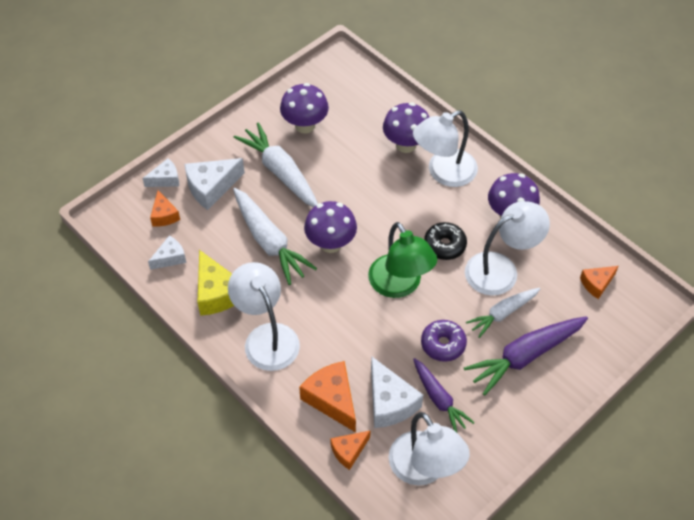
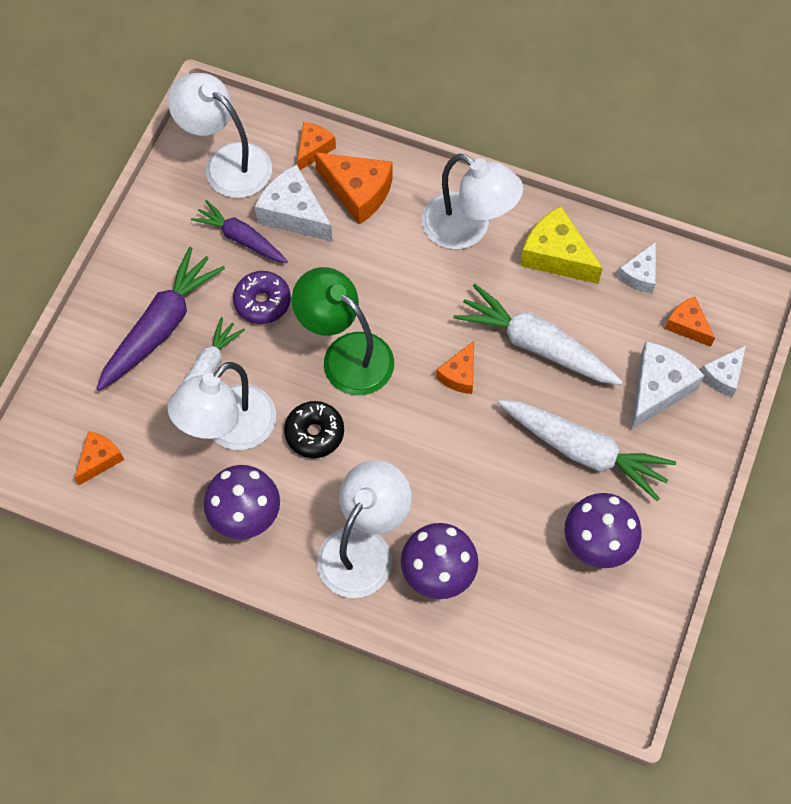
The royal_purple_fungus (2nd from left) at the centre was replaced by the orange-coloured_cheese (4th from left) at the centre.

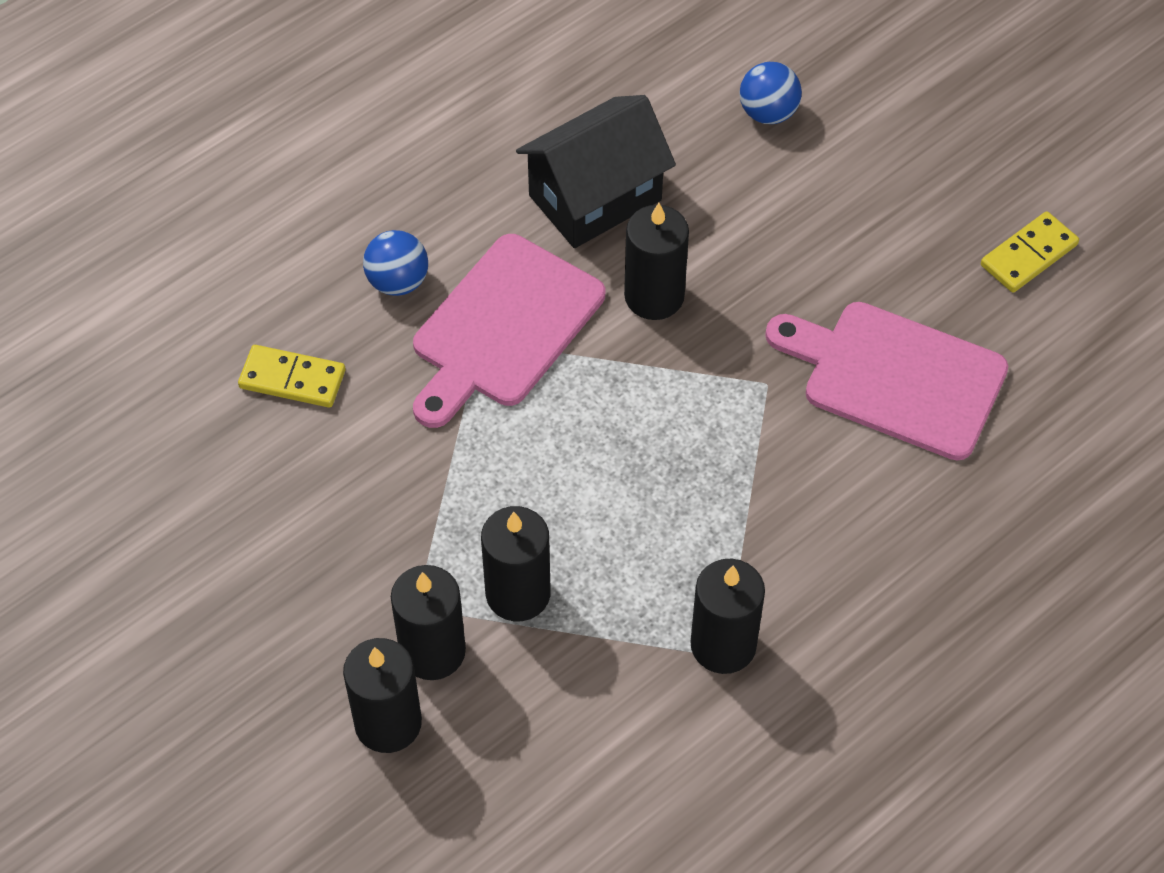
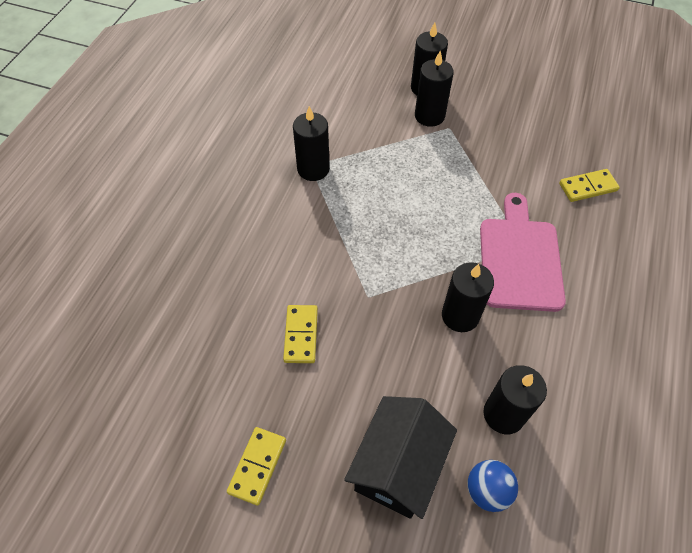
The pink_chopping_board (2nd from left) at the middle right was replaced by the golden_domino_piece (2nd from left) at the centre. The black_house moved from the top centre to the bottom centre. The black_wax_candle (3rd from left in the first image) moved from the centre to the bottom right. The cobalt_sphere (1st from left) at the top centre disappeared.

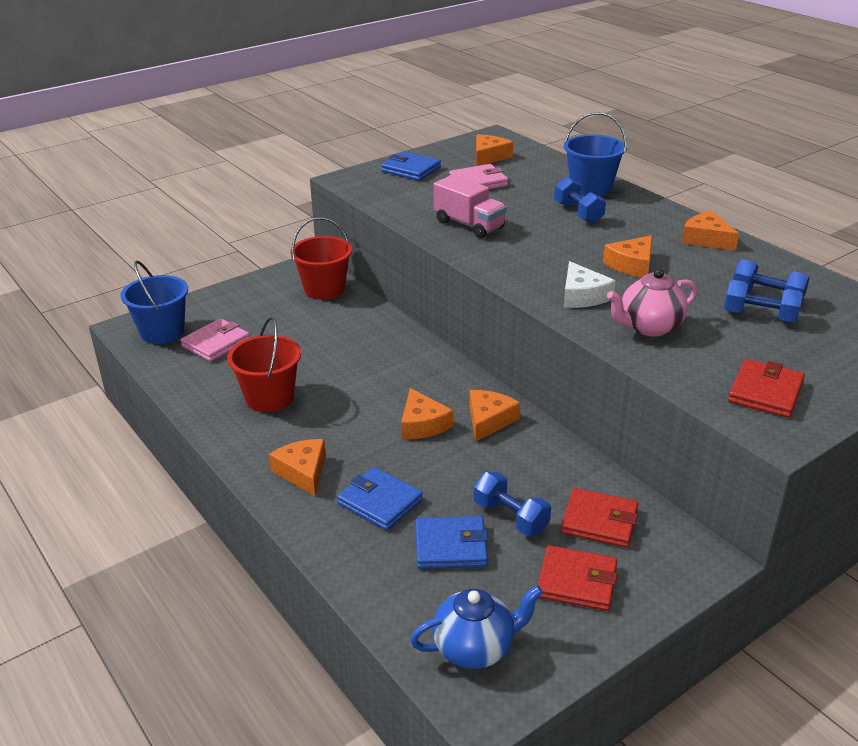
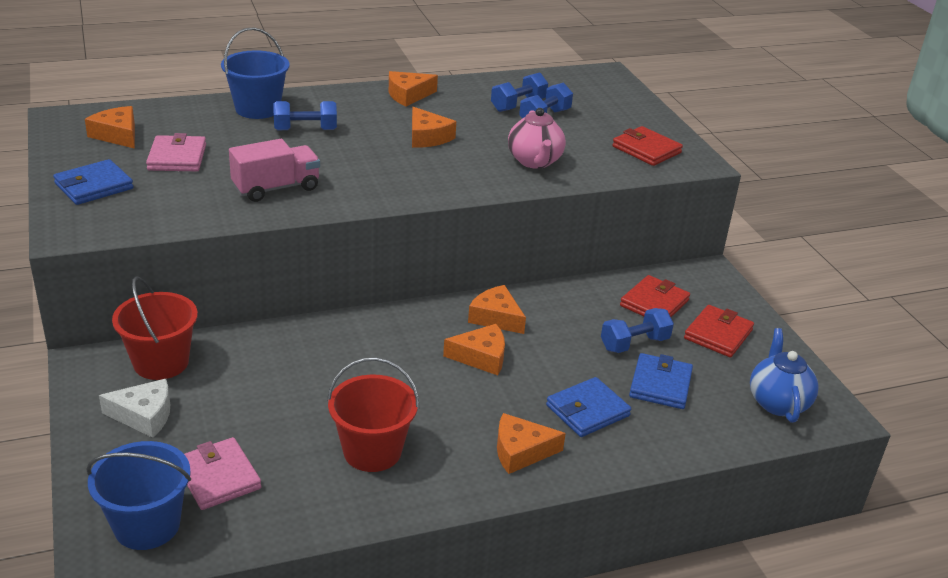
The pure_white_cheese moved from the middle right to the bottom left.

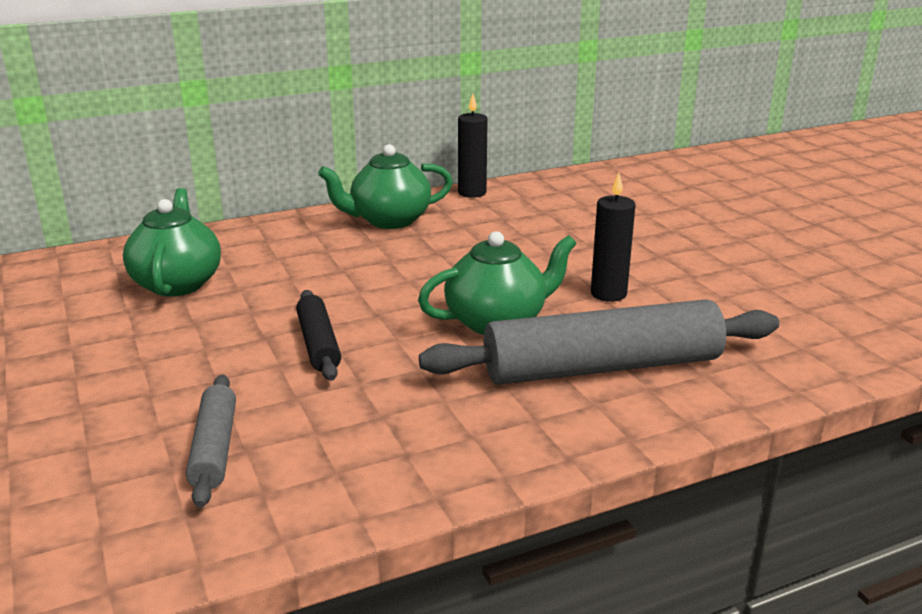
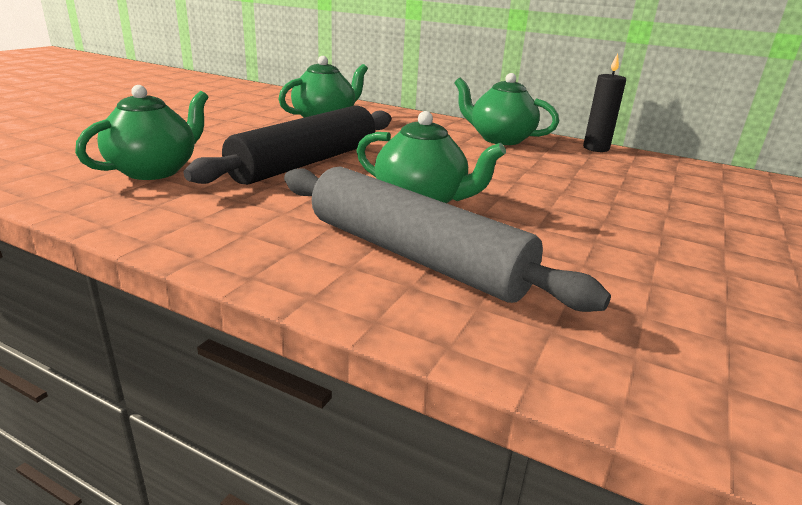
The ash-grey_dough_roller (1st from left) at the bottom left was replaced by the leaf-green_china_teapot (1st from left) at the top left. The black_dough_roller at the centre changed to 1.99 times the size. The black_wax_candle (2nd from left) at the centre disappeared.

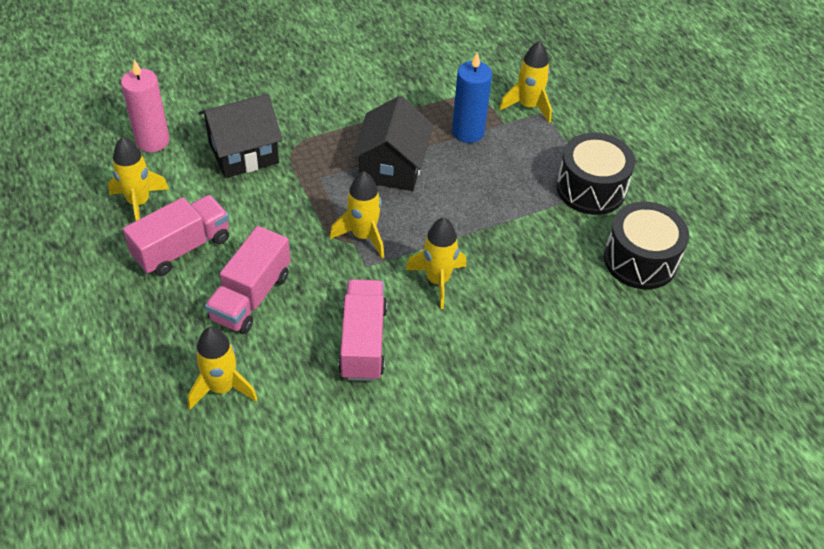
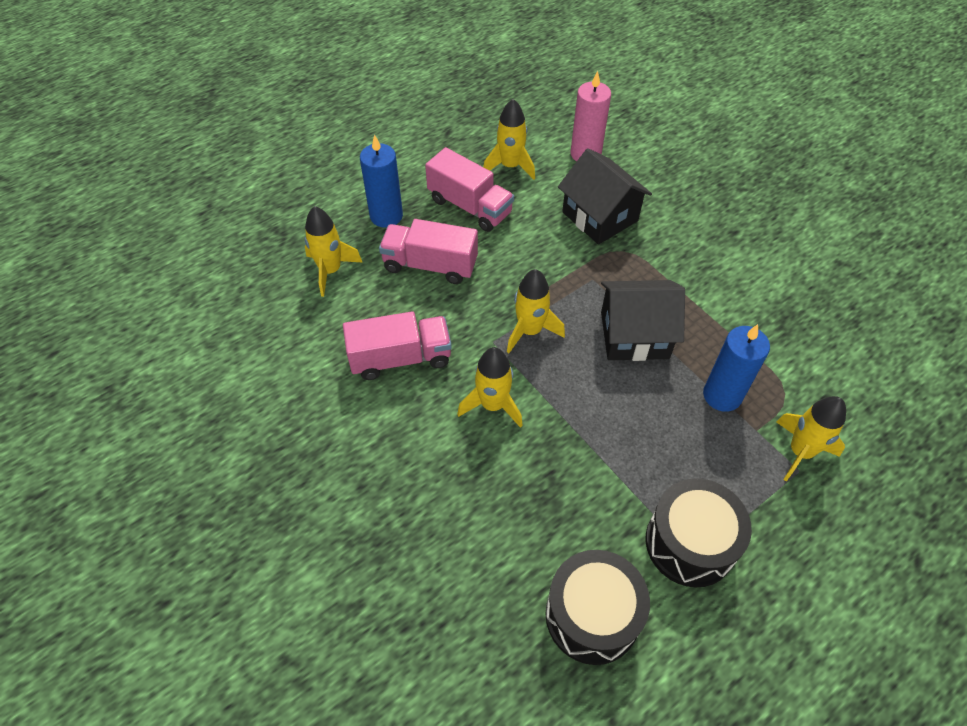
The cobalt_wax_candle (1st from left) at the top centre appeared.

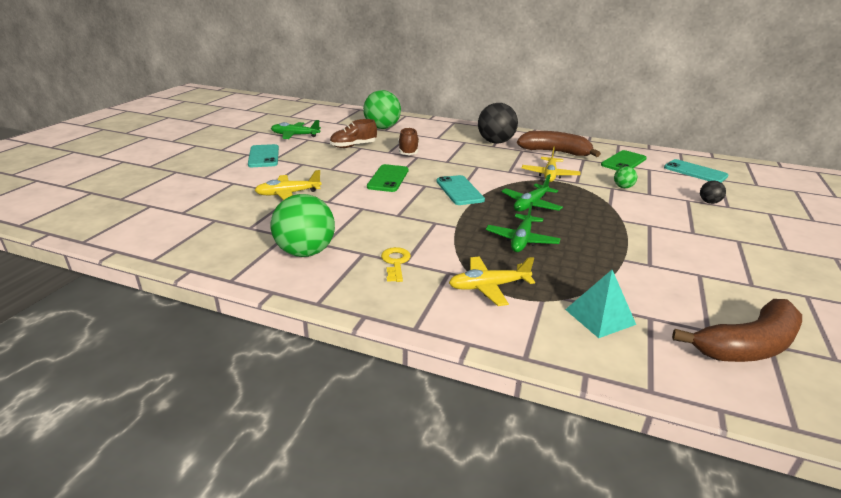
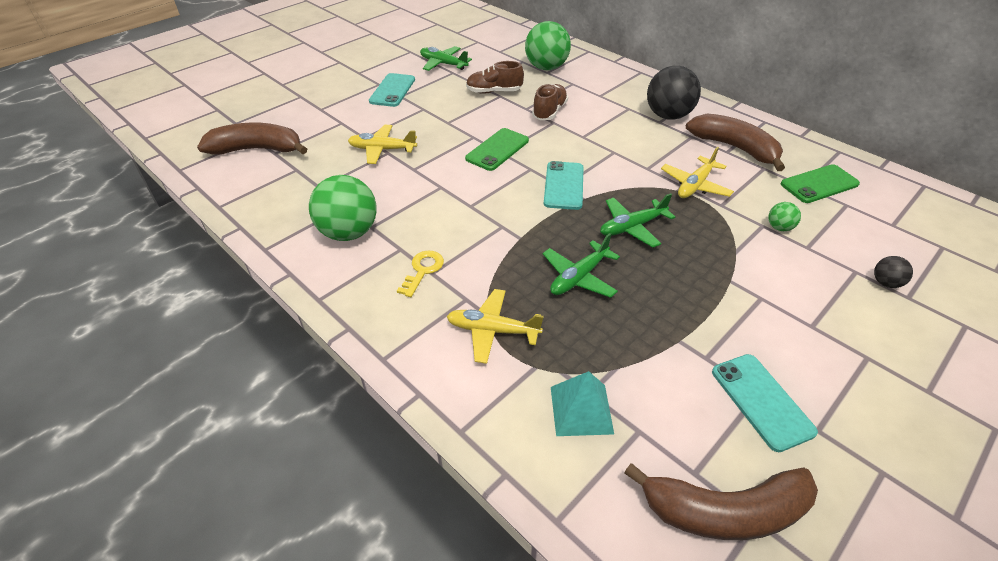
The dark_brown_banana_fruit (1st from left) at the top left appeared. The turquoise_phone (3rd from left) moved from the middle right to the bottom right.

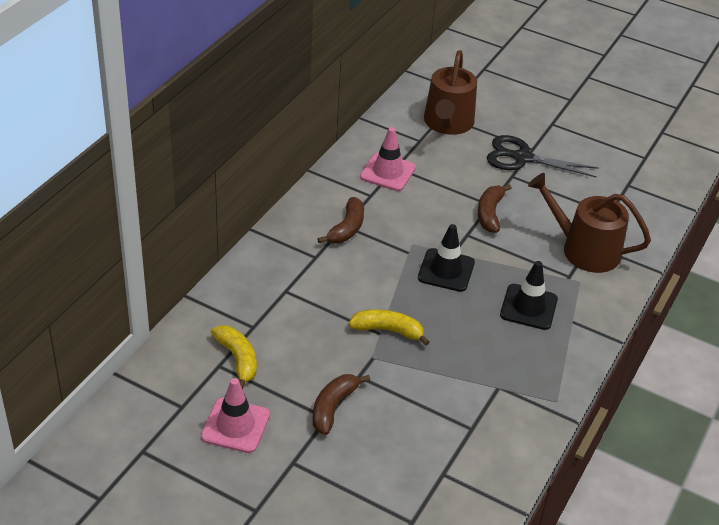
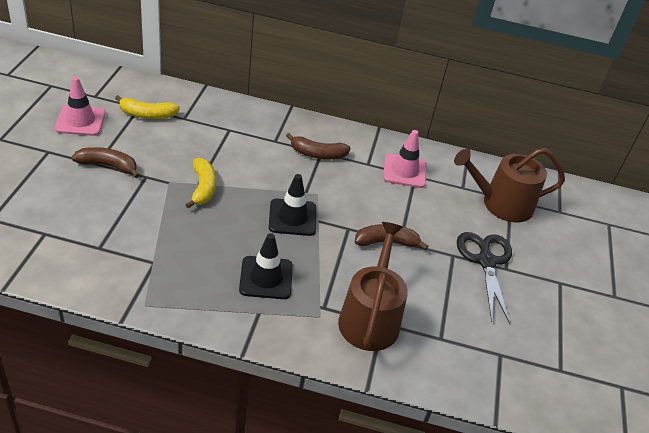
The golden_banana_fruit (1st from left) at the bottom left turned 45 degrees clockwise.

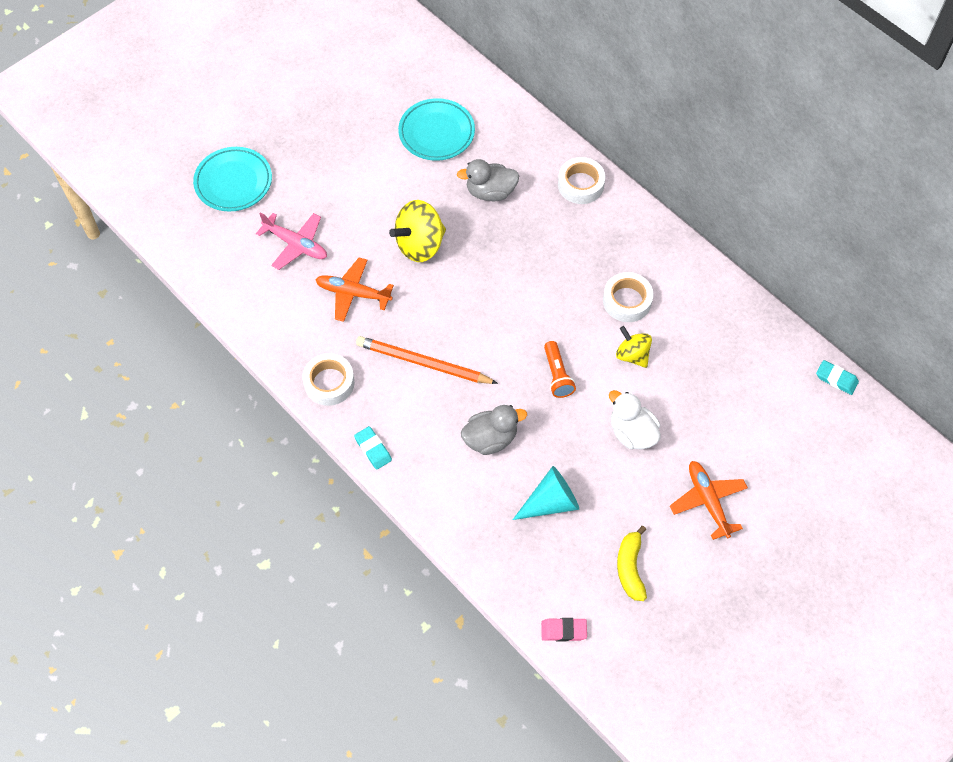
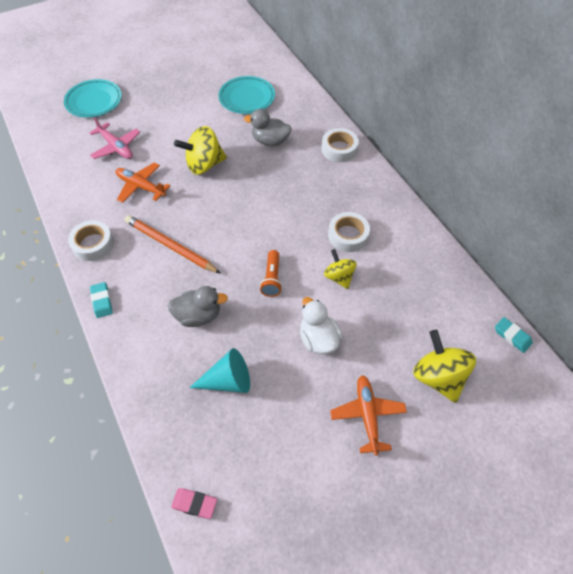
The golden_spinning_top (3rd from left) at the middle right appeared. The golden_banana_fruit at the bottom centre disappeared.

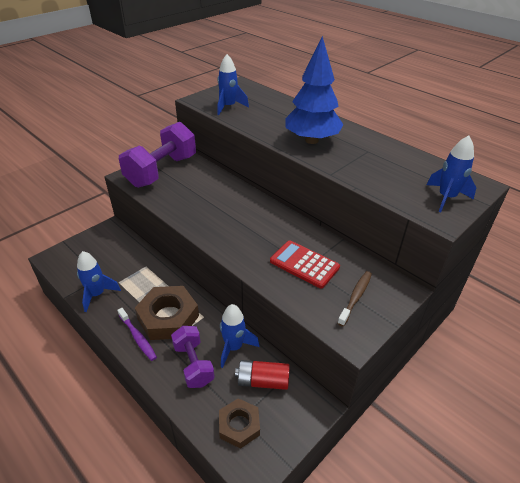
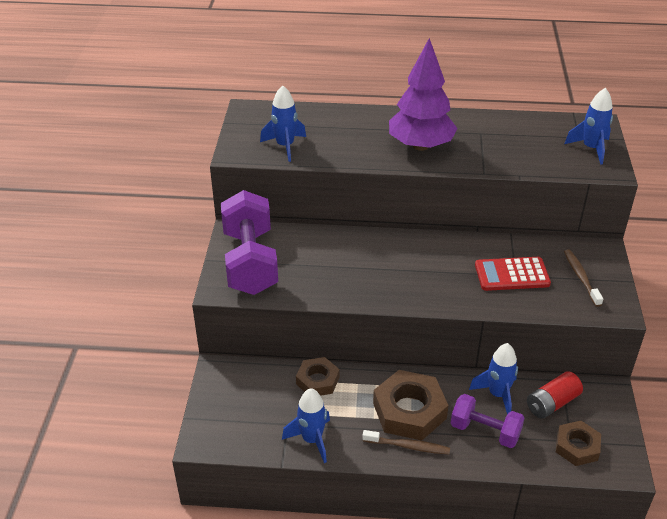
The dark_brown_hex_nut (1st from left) at the bottom centre appeared. The royal_purple_dental_brush at the bottom left became the dark_brown_dental_brush (1st from left) at the bottom centre. The cobalt_fir_tree at the top centre became the royal_purple_fir_tree at the top centre.

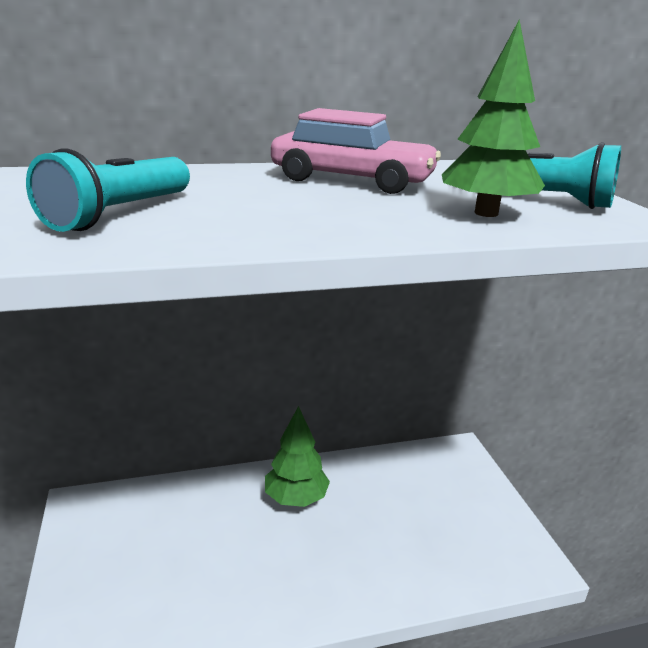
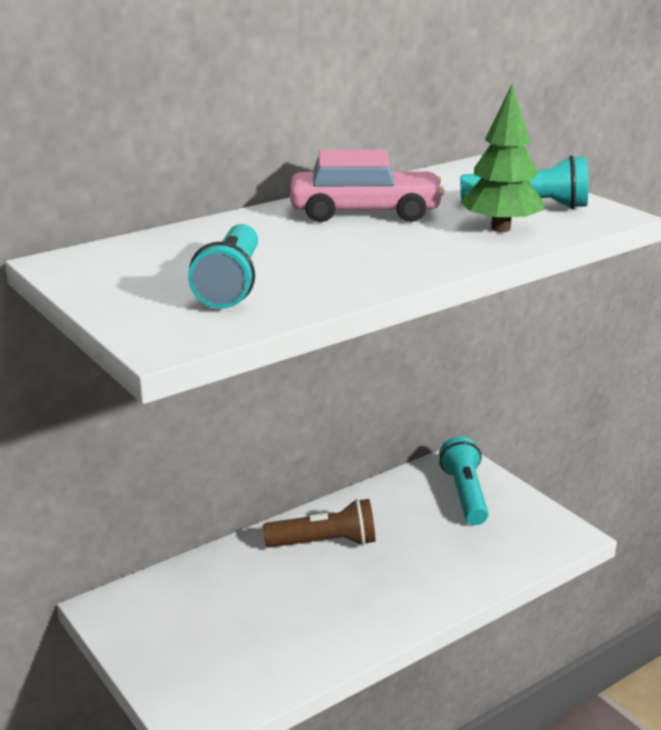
The leaf-green_fir_tree (1st from left) at the bottom centre was replaced by the dark_brown_flashlight at the bottom centre. The turquoise_flashlight (2nd from left) at the middle right appeared.

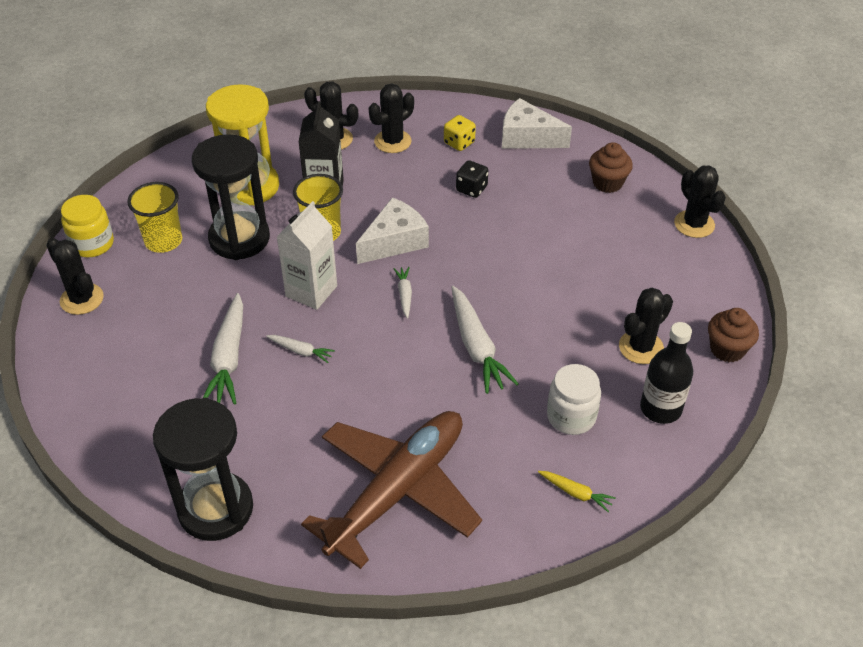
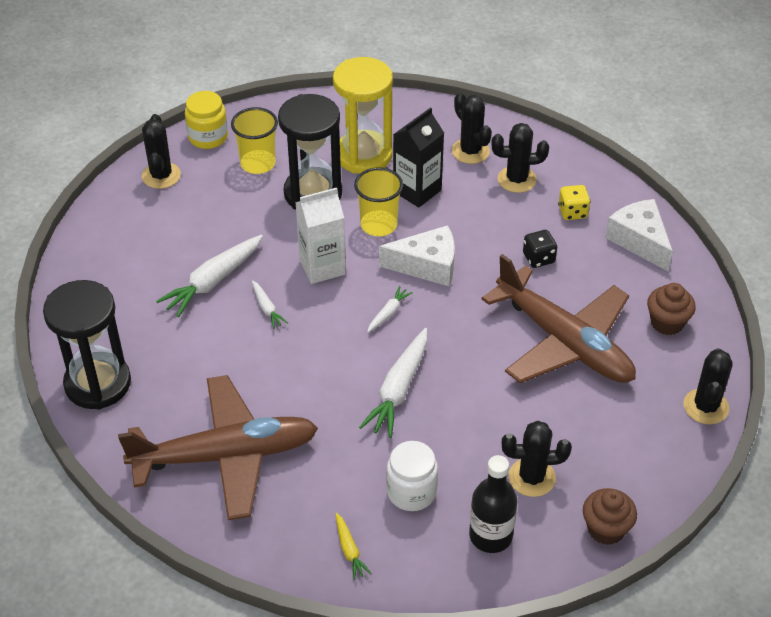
The dark_brown_toy_plane (2nd from left) at the middle right appeared.

